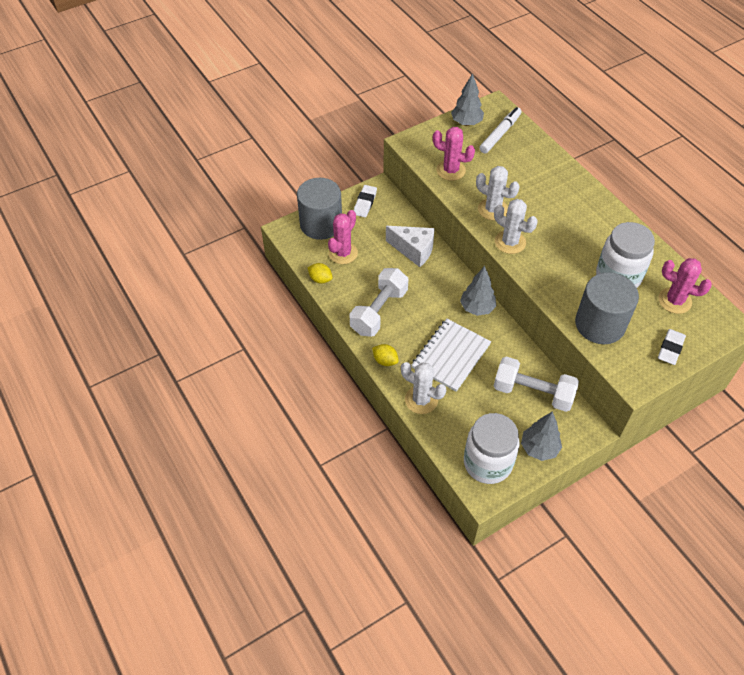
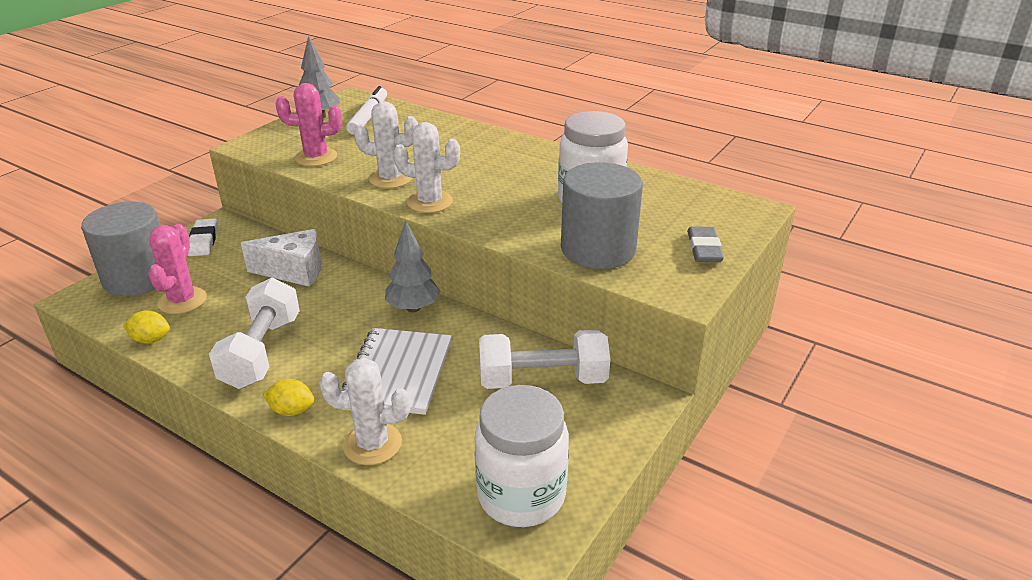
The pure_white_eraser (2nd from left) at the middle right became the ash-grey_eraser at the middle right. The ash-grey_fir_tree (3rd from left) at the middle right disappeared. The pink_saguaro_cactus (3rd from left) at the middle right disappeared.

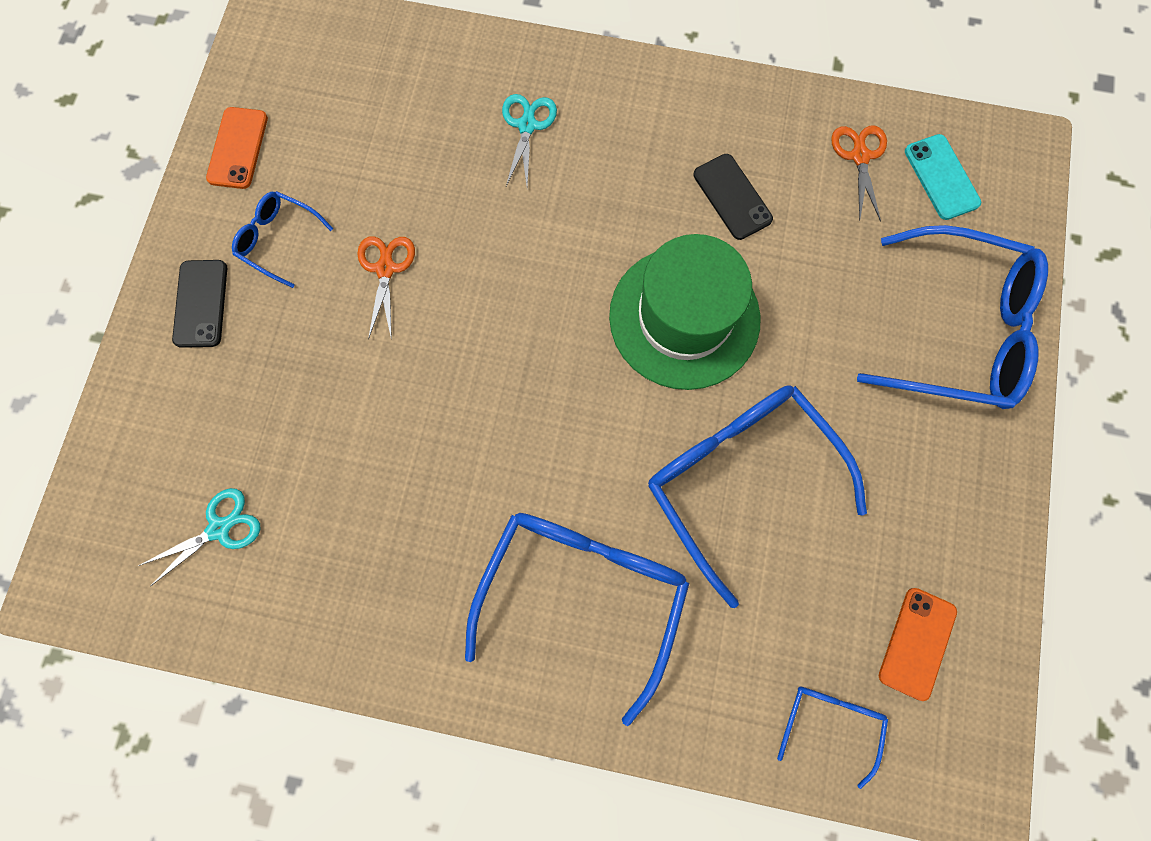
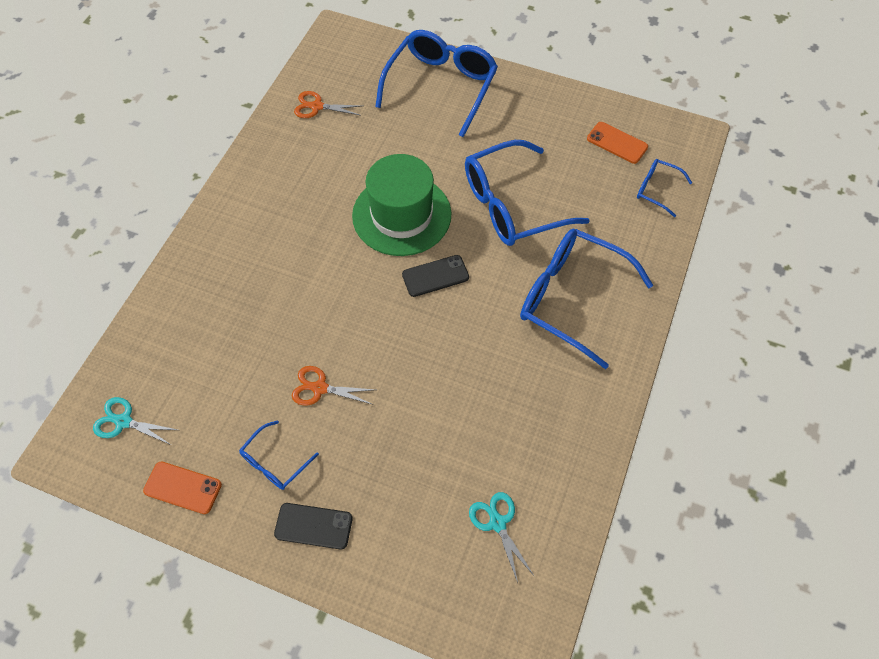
The turquoise_scissors (2nd from left in the first image) moved from the top centre to the middle left. The black_phone (2nd from left) moved from the top centre to the centre. The turquoise_phone at the top right disappeared.

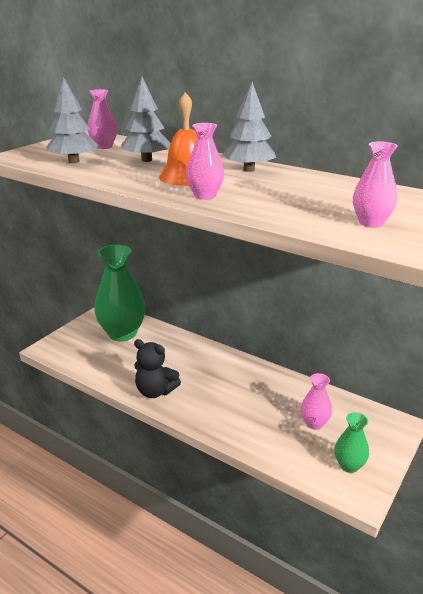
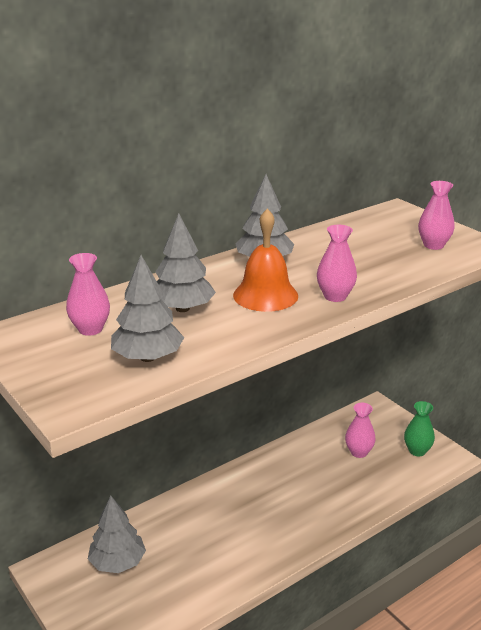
The leaf-green_flower_vase (1st from left) at the middle left was replaced by the ash-grey_fir_tree (1st from left) at the bottom left. The black_teddy_bear at the centre disappeared.

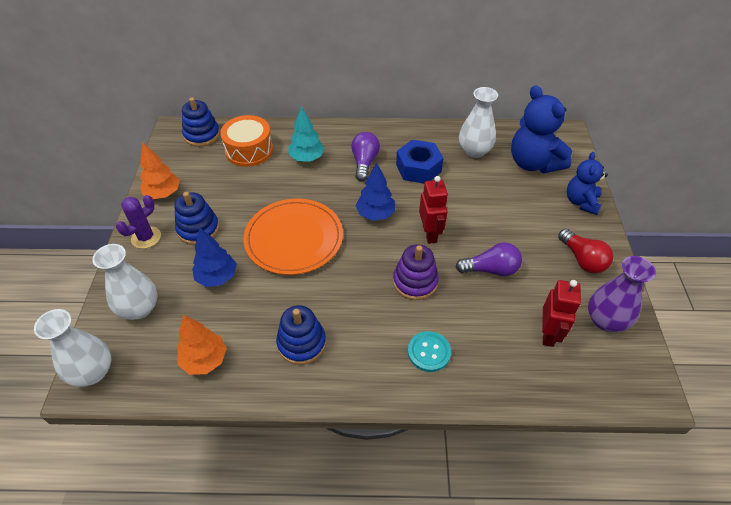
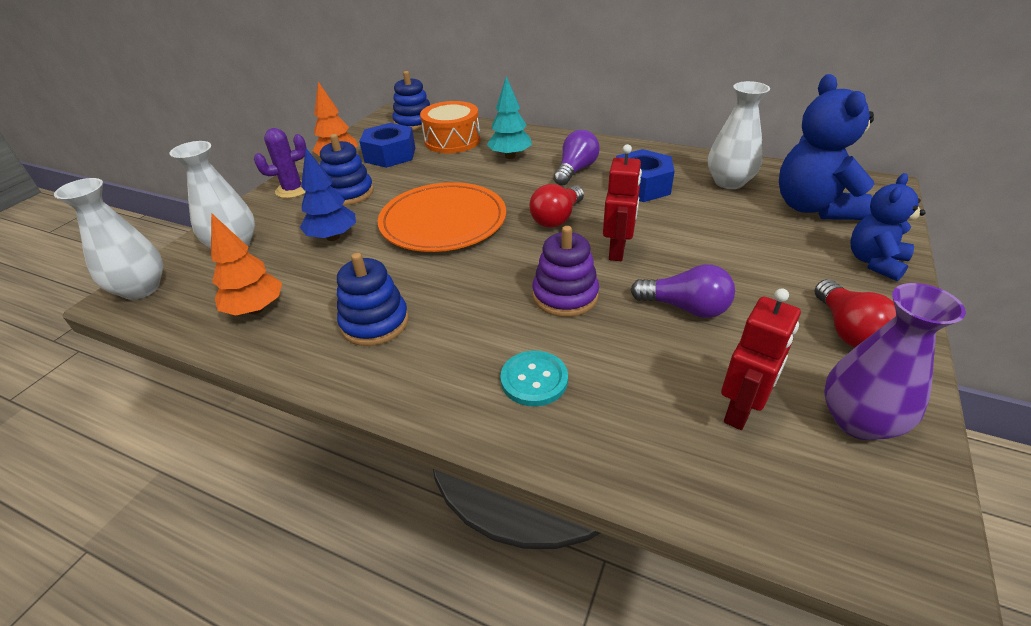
The cobalt_hex_nut (1st from left) at the top centre appeared. The cobalt_fir_tree (2nd from left) at the centre was replaced by the scarlet_light_bulb (1st from left) at the top centre.

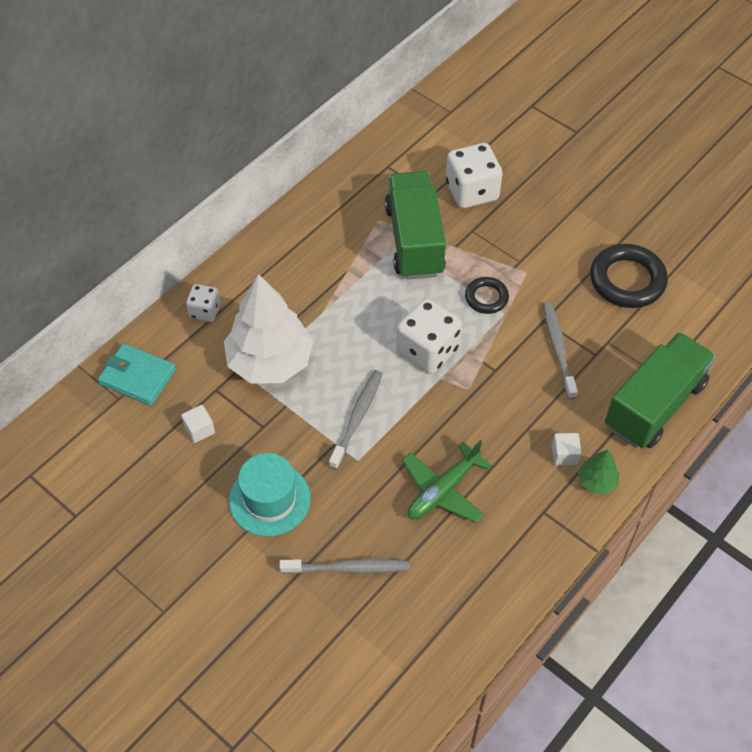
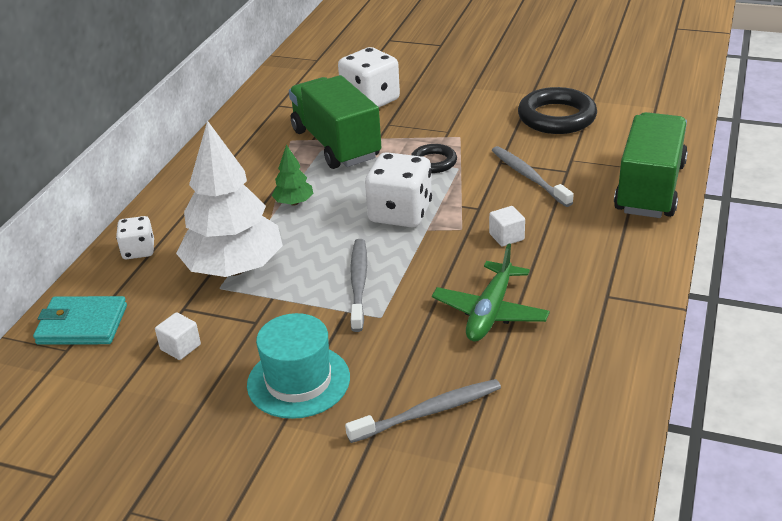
The leaf-green_fir_tree moved from the middle right to the centre. The pure_white_cube (2nd from left) moved from the middle right to the centre.

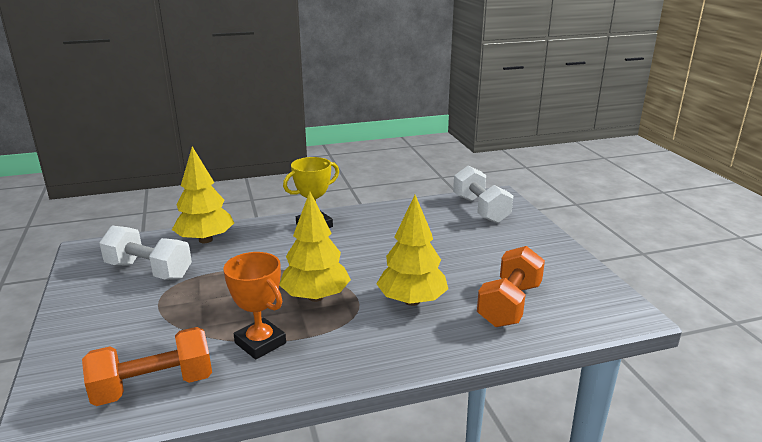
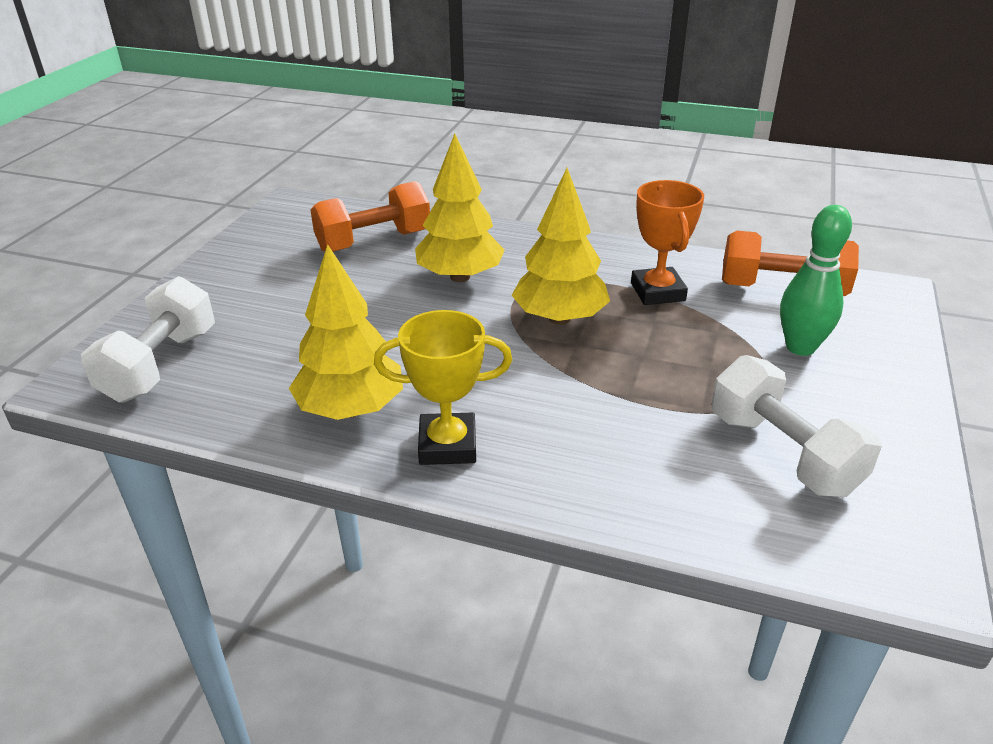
The golden_fir_tree (1st from left) moved from the middle left to the centre. The leaf-green_tenpin at the middle right appeared.

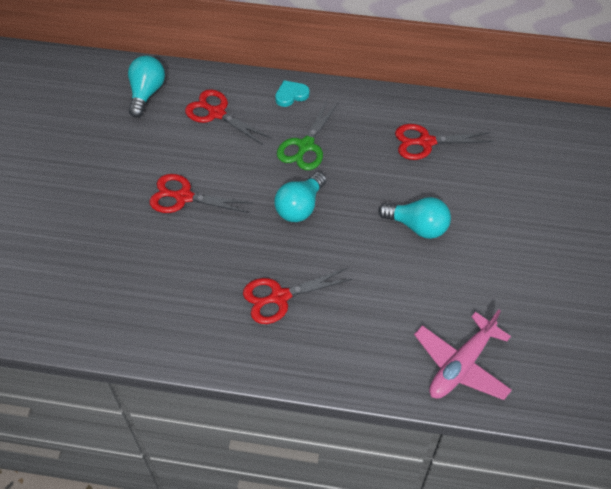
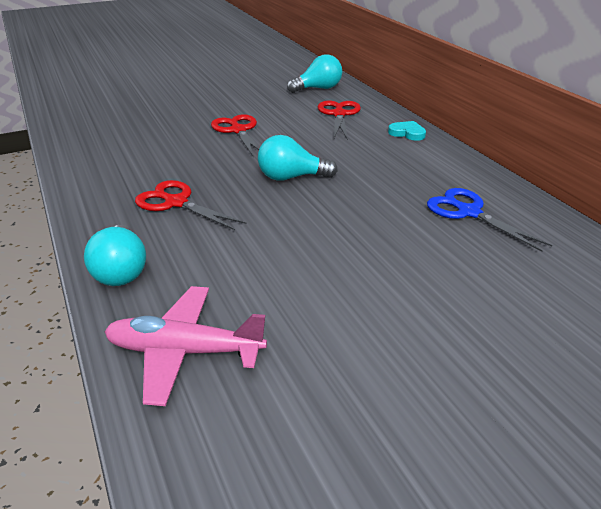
The turquoise_light_bulb (3rd from left in the first image) moved from the middle right to the middle left. The scarlet_scissors (4th from left) at the top right became the cobalt_scissors at the middle right. The leaf-green_scissors at the top centre disappeared.

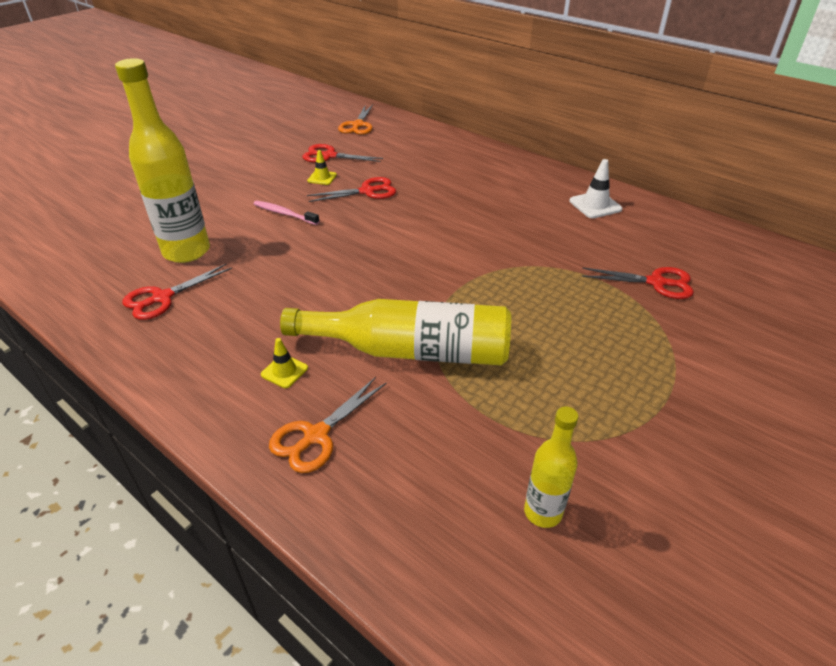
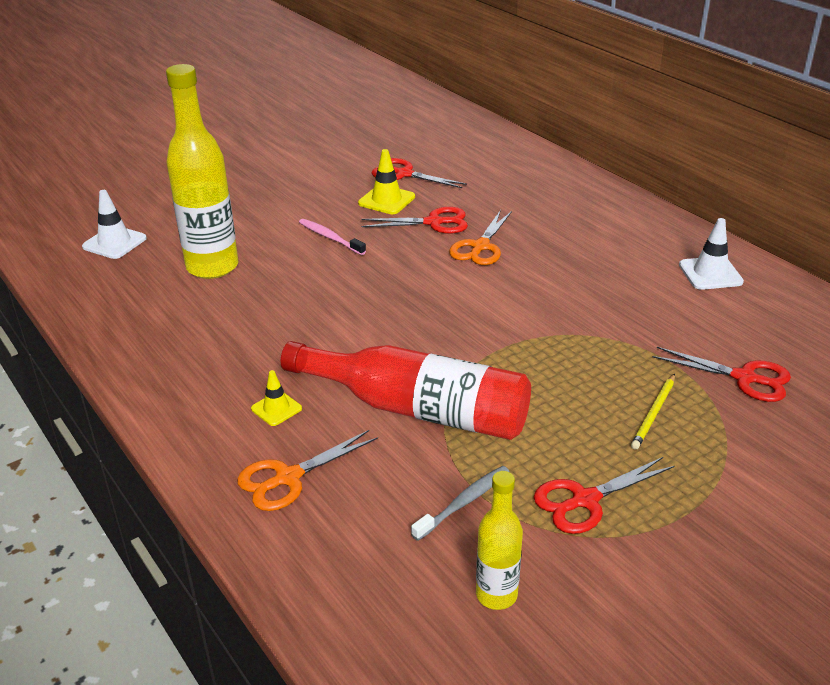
The pure_white_road_cone (1st from left) at the top left appeared. The golden_flask (2nd from left) at the centre became the scarlet_flask at the centre. The golden_road_cone (2nd from left) at the top centre changed to 1.56 times the size. The ash-grey_dental_brush at the bottom centre appeared. The orange-coloured_scissors (2nd from left) moved from the top centre to the centre. The scarlet_scissors (1st from left in the first image) moved from the middle left to the bottom right. The golden_wooden_pencil at the middle right appeared.

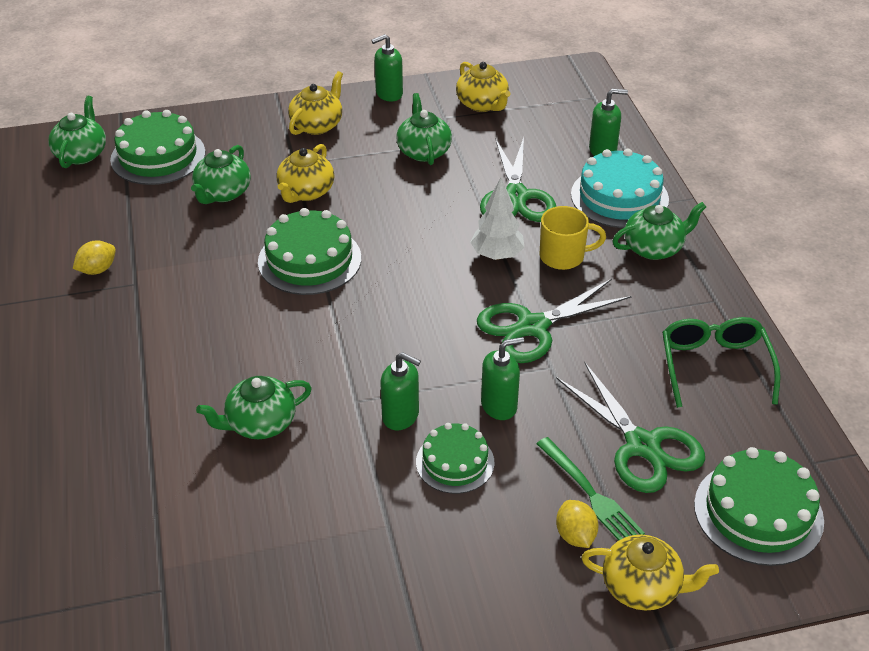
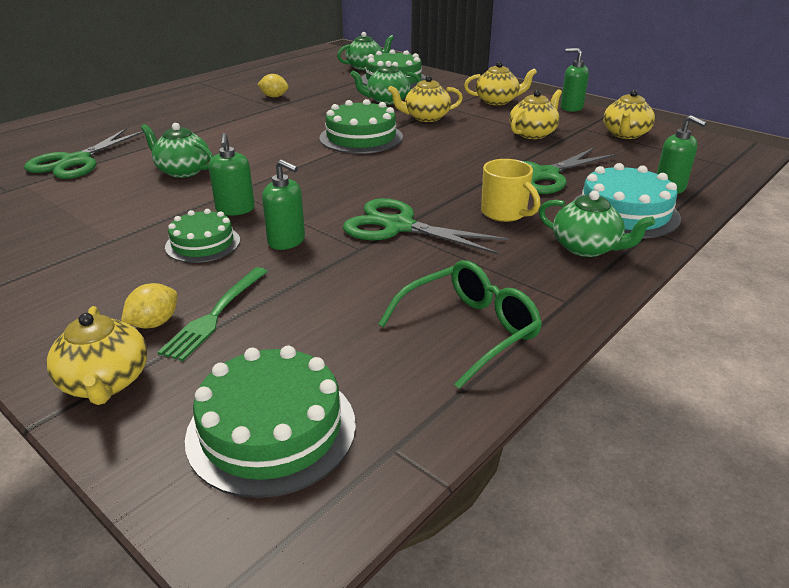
The leaf-green_scissors (3rd from left in the first image) moved from the middle right to the top left. The leaf-green_china_teapot (4th from left) at the top centre became the golden_china_teapot (4th from left) at the top right. The pure_white_fir_tree at the centre disappeared.

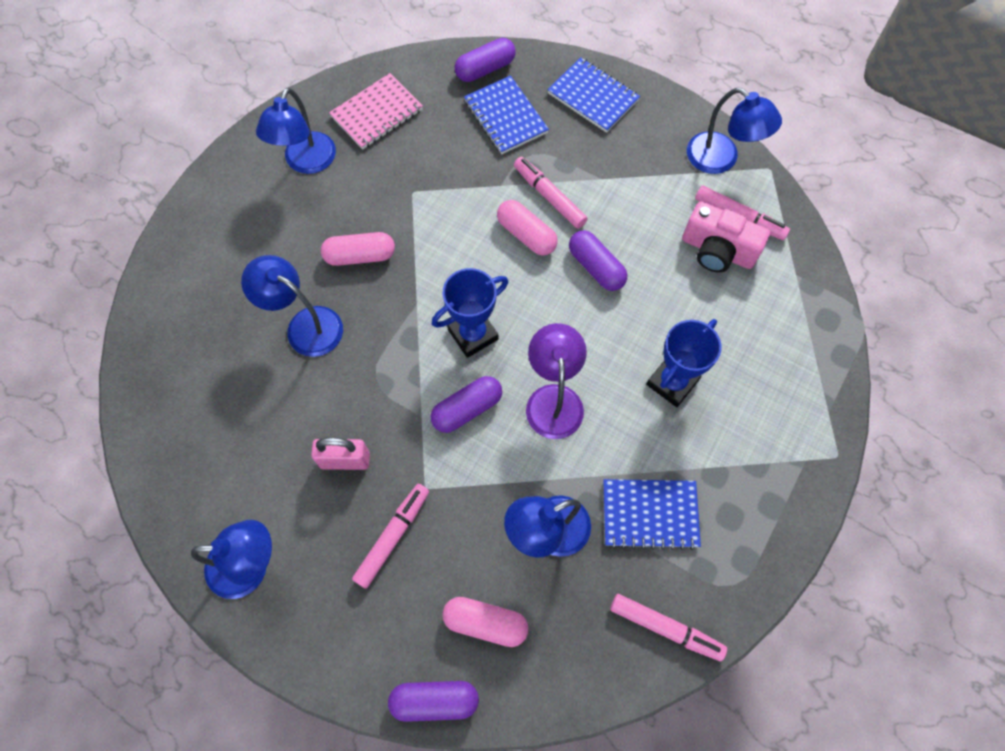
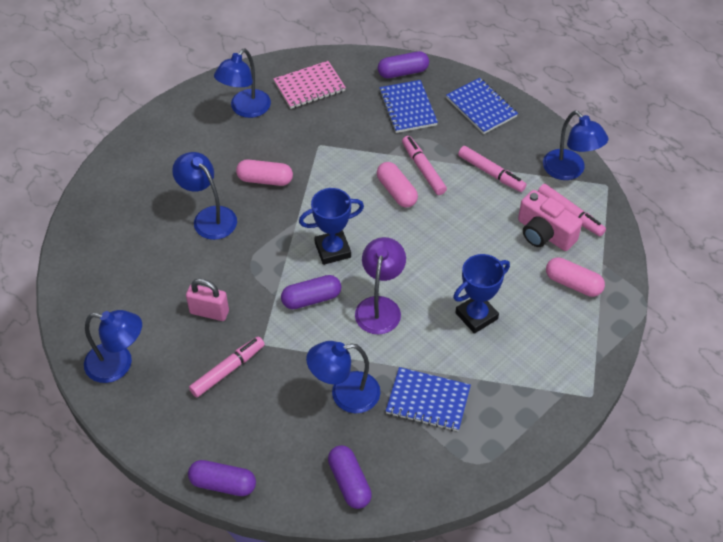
The royal_purple_capsule (4th from left in the first image) moved from the centre to the bottom centre. The pink_marker (3rd from left) moved from the bottom centre to the top right. The pink_capsule (2nd from left in the first image) moved from the bottom centre to the middle right.

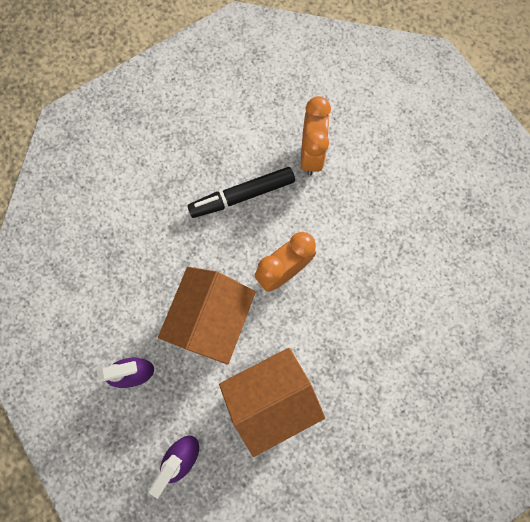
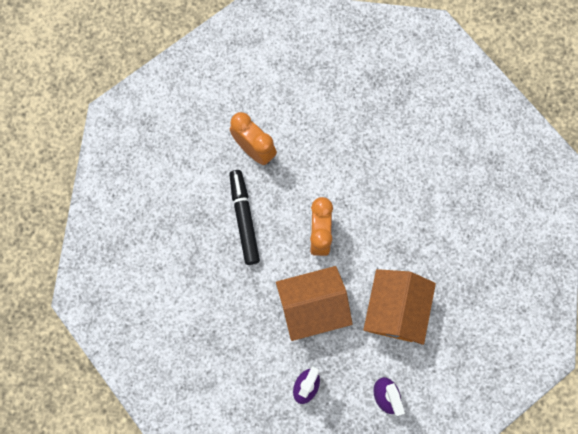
The black_marker at the centre turned 150 degrees clockwise. The orange-coloured_house (1st from left) at the centre turned 75 degrees counterclockwise.

